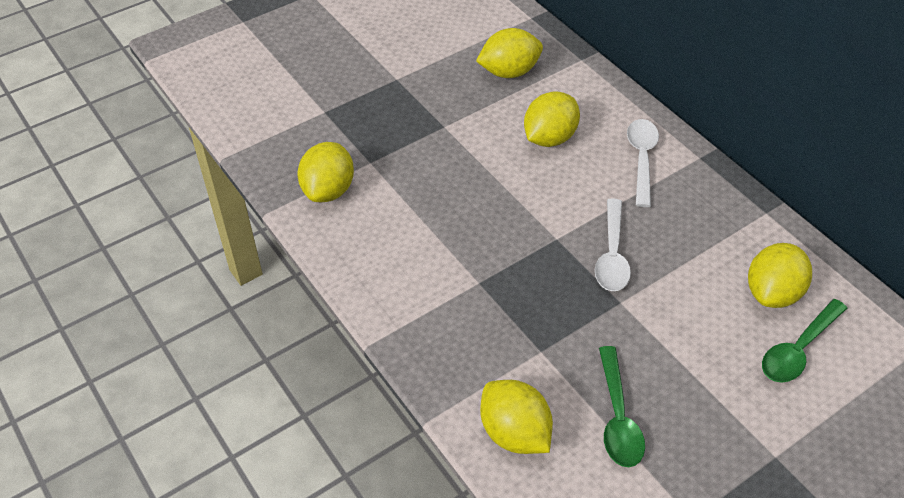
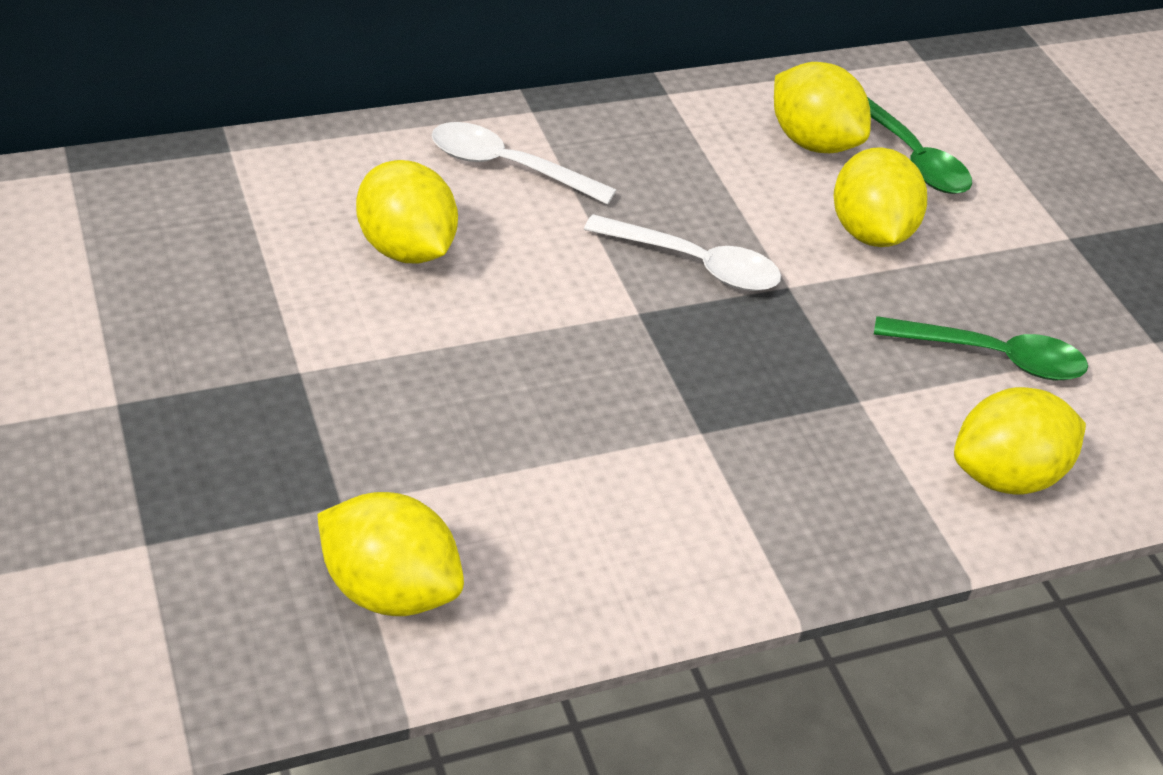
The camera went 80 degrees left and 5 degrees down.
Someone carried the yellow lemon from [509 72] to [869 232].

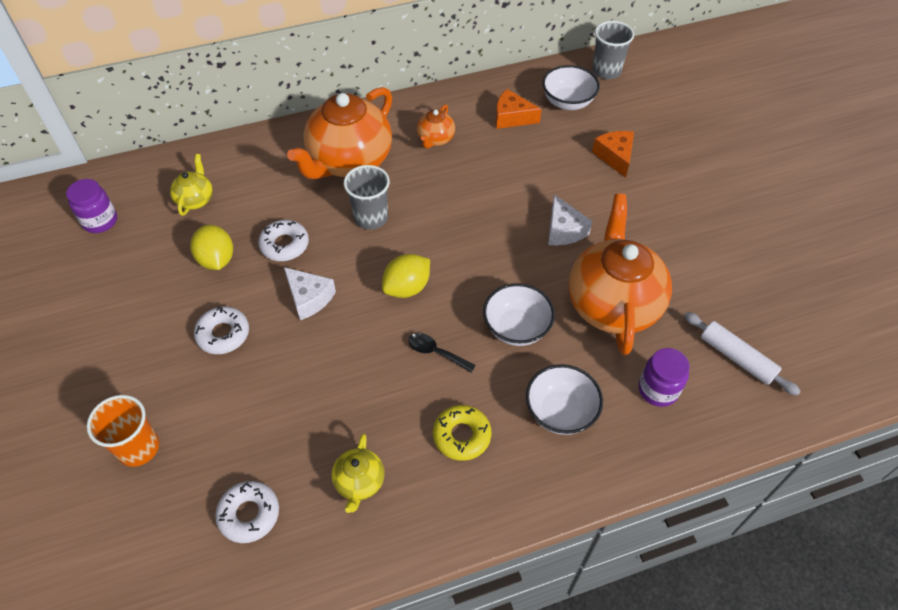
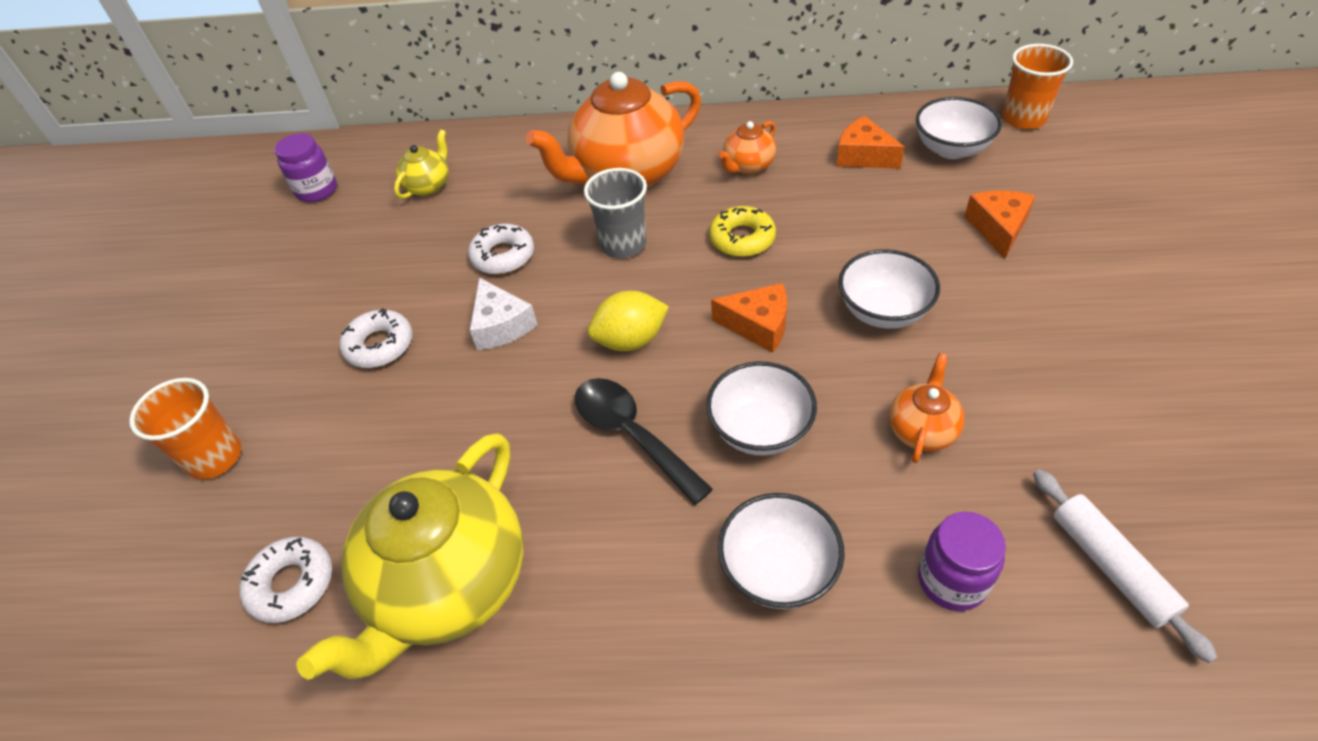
The camera went 25 degrees right and 5 degrees down.
Someone scaled the yellow teapot at [359 482] by 2.19.
Someone scaled the black spoon at [436 352] by 1.69.
Someone carried the yellow donut from [462 436] to [742 239].
Someone put down the orange cheese at [758 325].
Someone swapped the white cheese at [563 230] for the white bowl at [883 311].
Someone scaled the orange teapot at [612 303] by 0.46.
Someone repainted the grey cup at [606 71], which became the orange cup at [1023 118].
Someone took away the yellow lemon at [217 259].

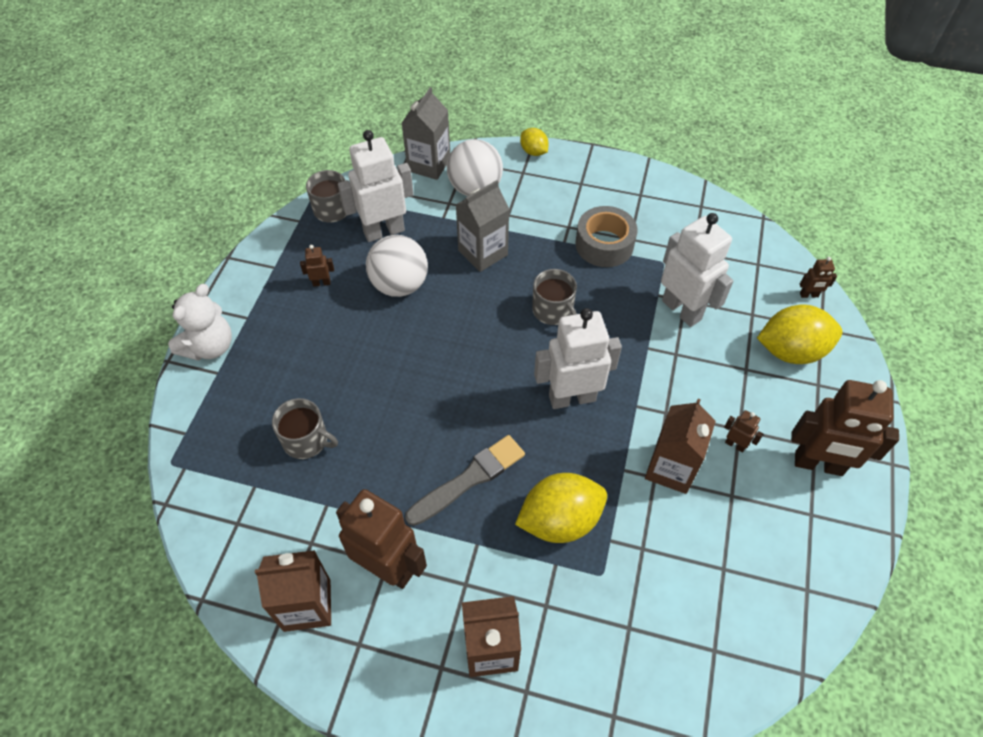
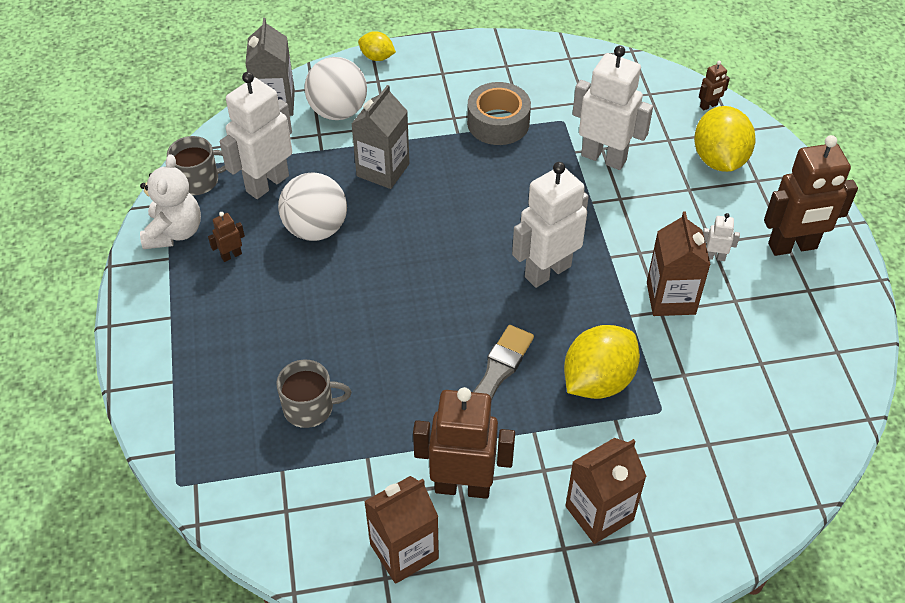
The camera went 25 degrees left and 5 degrees down.
Someone carried the white teddy bear from [209 346] to [174 232].
Someone rotated the yellow lemon at [790 351] by 60 degrees counterclockwise.
Someone repainted the brown robot at [735 444], which became the white robot at [715 257].
Someone took away the grey mug at [553 310].

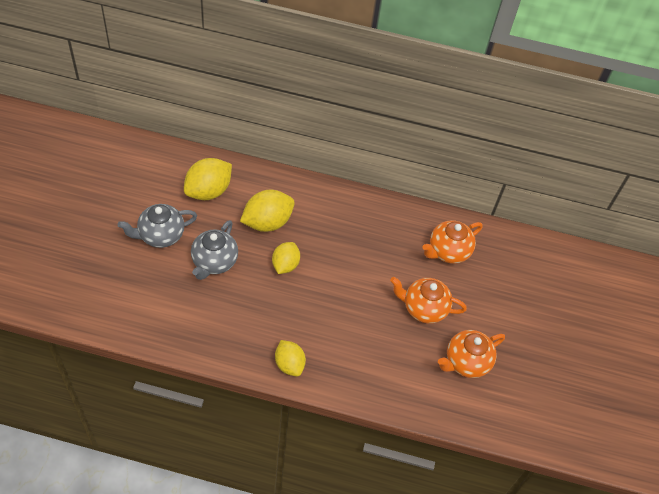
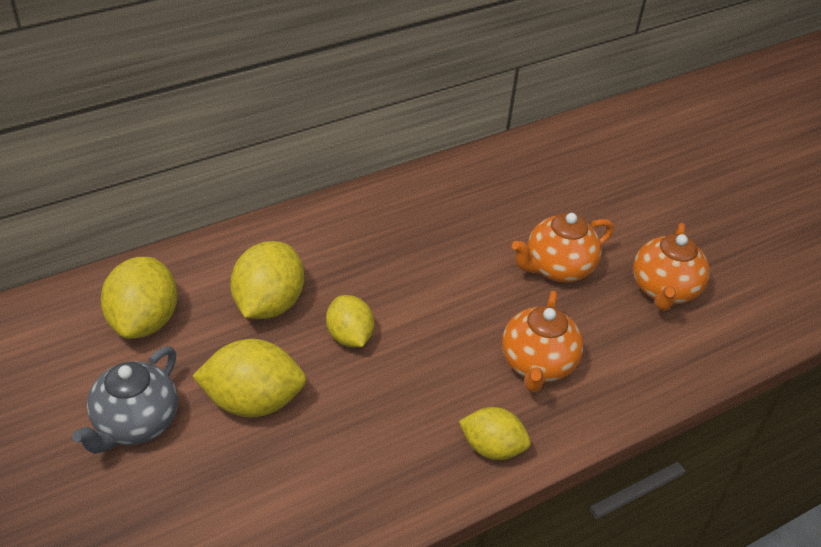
The camera went 40 degrees left and 10 degrees down.
Someone swapped the grey teapot at [214 262] for the yellow lemon at [253 401].
Someone carried the orange teapot from [448 251] to [537 365].

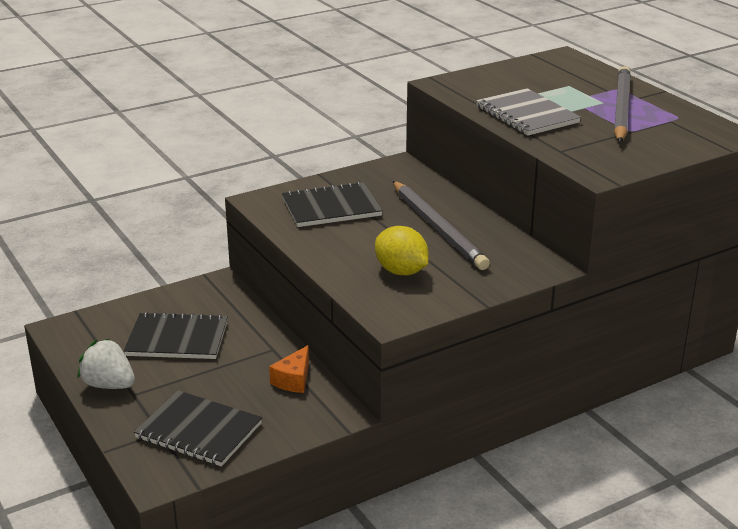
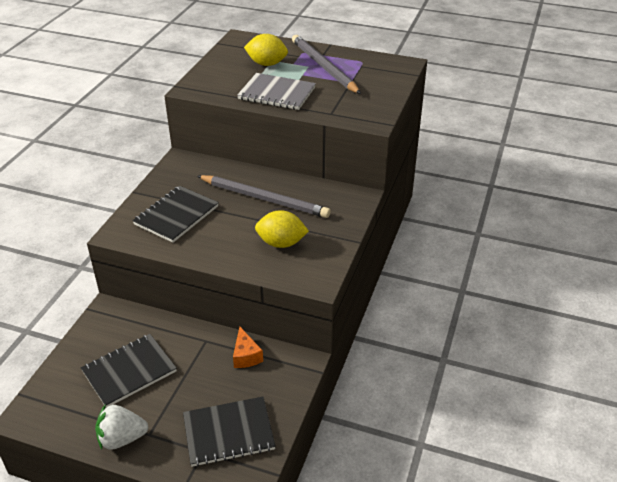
The camera went 40 degrees left and 10 degrees up.
Someone put down the yellow lemon at [267 64].

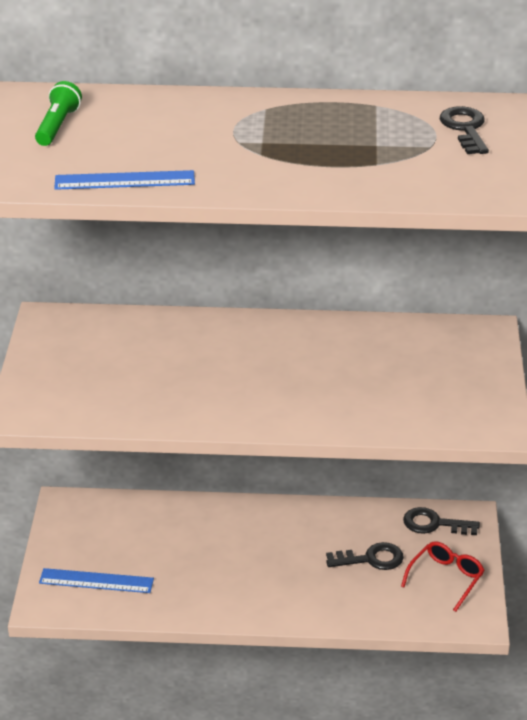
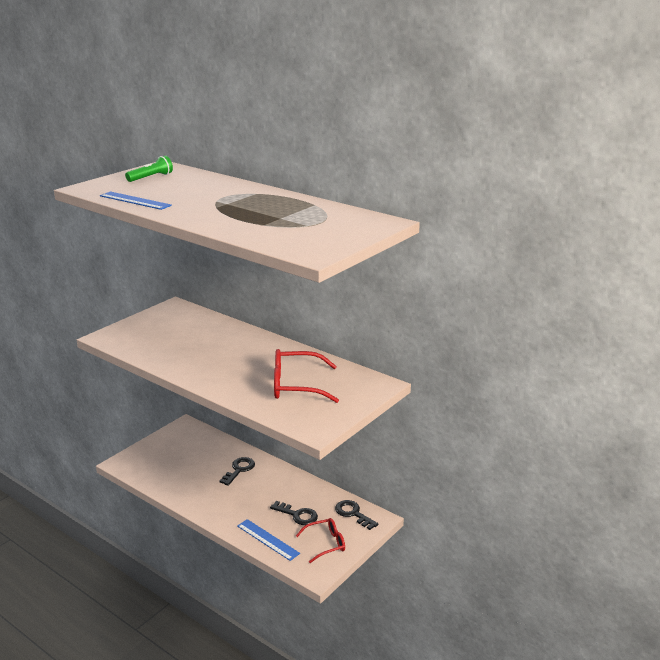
The camera went 35 degrees right and 10 degrees down.
Someone carried the black key from [465 129] to [239 470].
Someone carried the blue ruler from [96 581] to [267 539].
Someone put down the red glasses at [296 385].

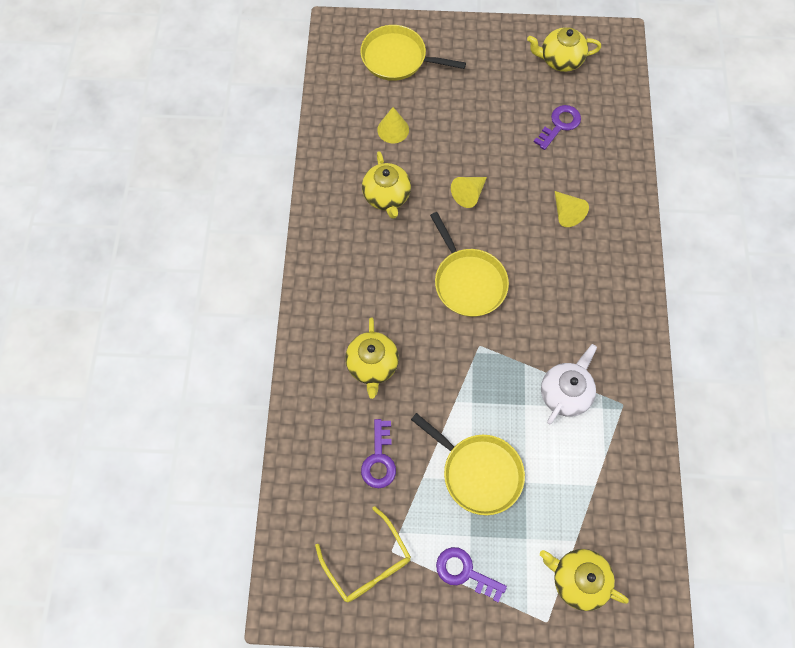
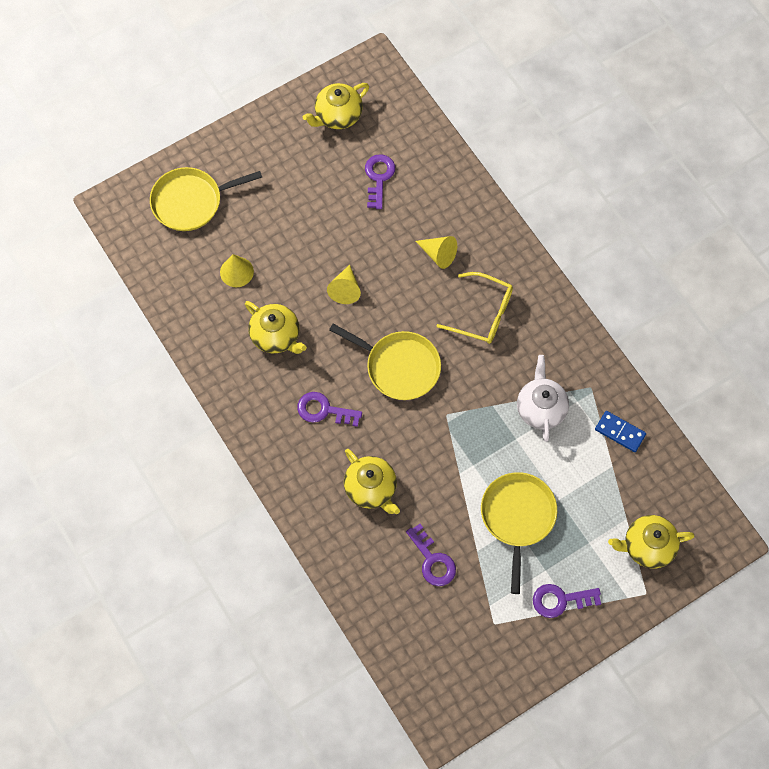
The camera went 35 degrees left and 0 degrees up.
Someone put down the purple key at [324 410].
Someone carried the yellow glasses from [368 563] to [482 314].
Someone rotated the yellow pan at [478 472] by 90 degrees counterclockwise.
Someone put down the blue domino at [620 432].

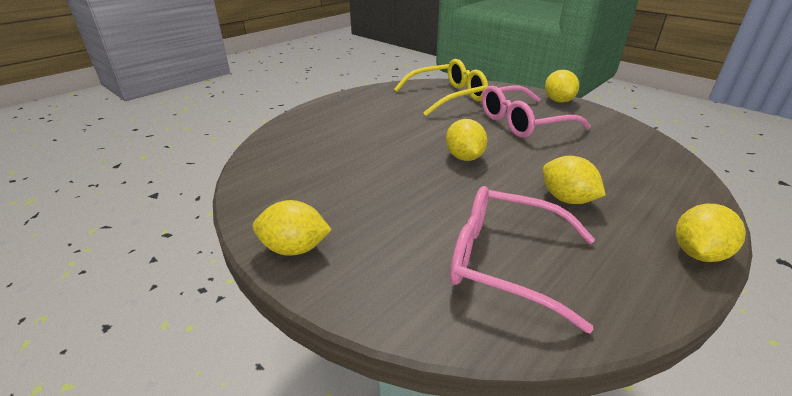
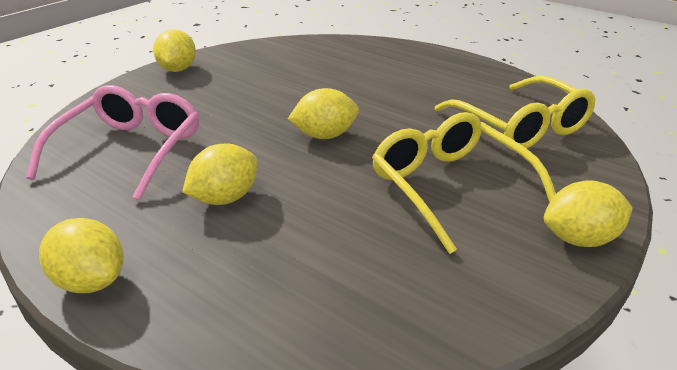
The camera went 85 degrees right and 0 degrees up.
Someone repainted the pink glasses at [522 122], which became the yellow glasses at [449 187].

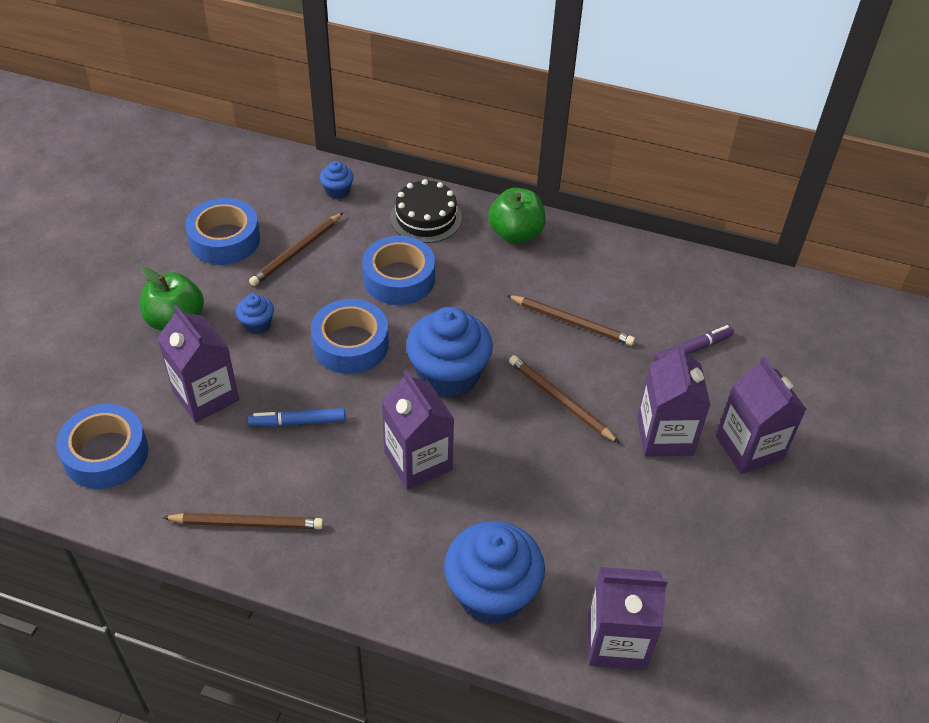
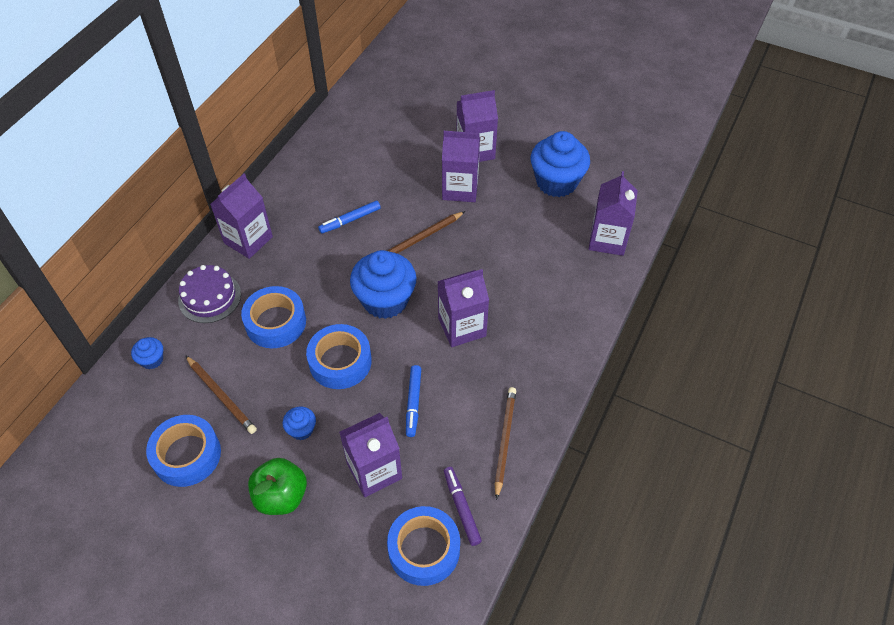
The camera went 80 degrees left and 5 degrees up.
Someone repainted the black cake at [426 218], which became the purple cake at [209 297].
Someone swapped the green apple at [516 234] for the purple carton at [248 240].
Someone swapped the brown pencil at [572 322] for the blue marker at [350 220].
Someone carried the purple marker from [693 349] to [461 507].
Someone carried the blue cupcake from [492 593] to [556 182].

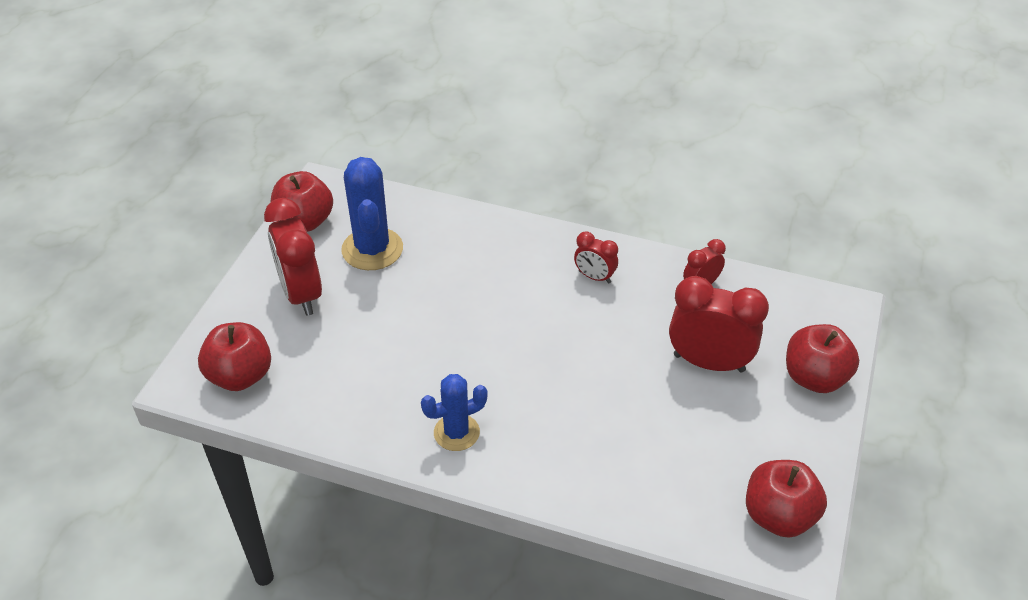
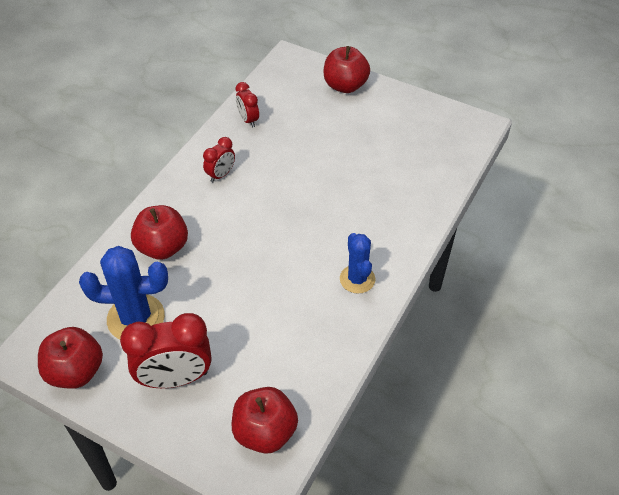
The camera went 80 degrees left and 5 degrees up.
Someone carried the red apple from [779 516] to [163 247].
Someone took away the red clock at [709 363].

